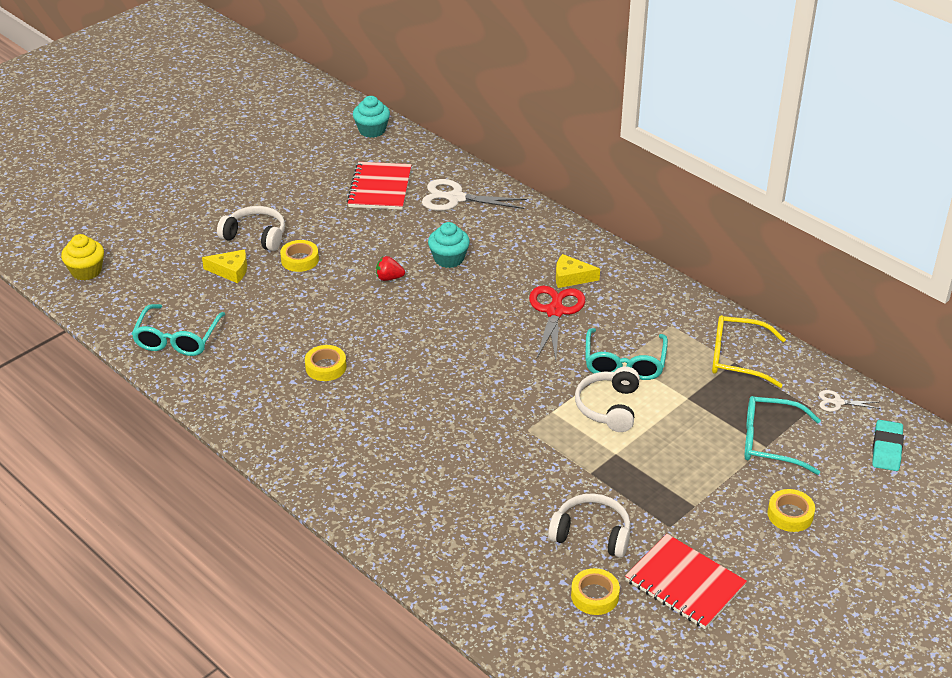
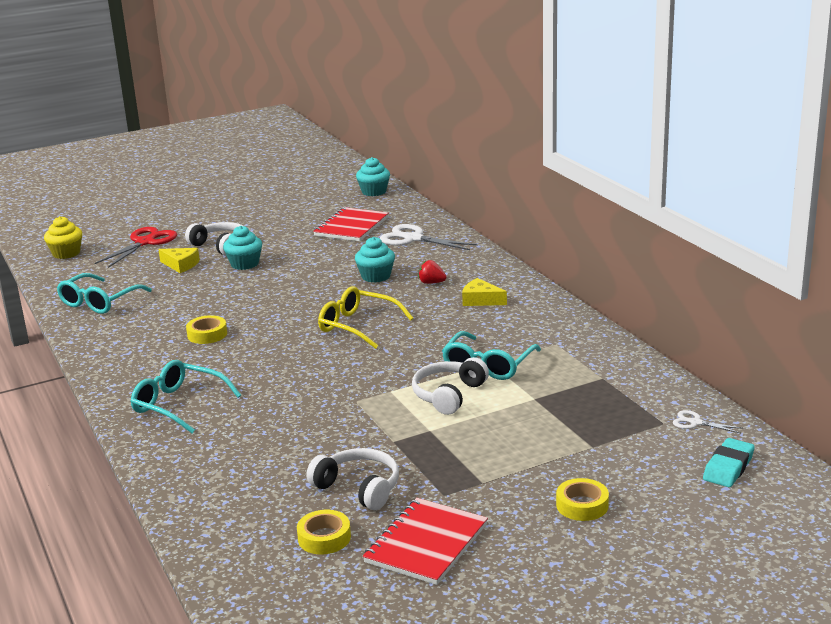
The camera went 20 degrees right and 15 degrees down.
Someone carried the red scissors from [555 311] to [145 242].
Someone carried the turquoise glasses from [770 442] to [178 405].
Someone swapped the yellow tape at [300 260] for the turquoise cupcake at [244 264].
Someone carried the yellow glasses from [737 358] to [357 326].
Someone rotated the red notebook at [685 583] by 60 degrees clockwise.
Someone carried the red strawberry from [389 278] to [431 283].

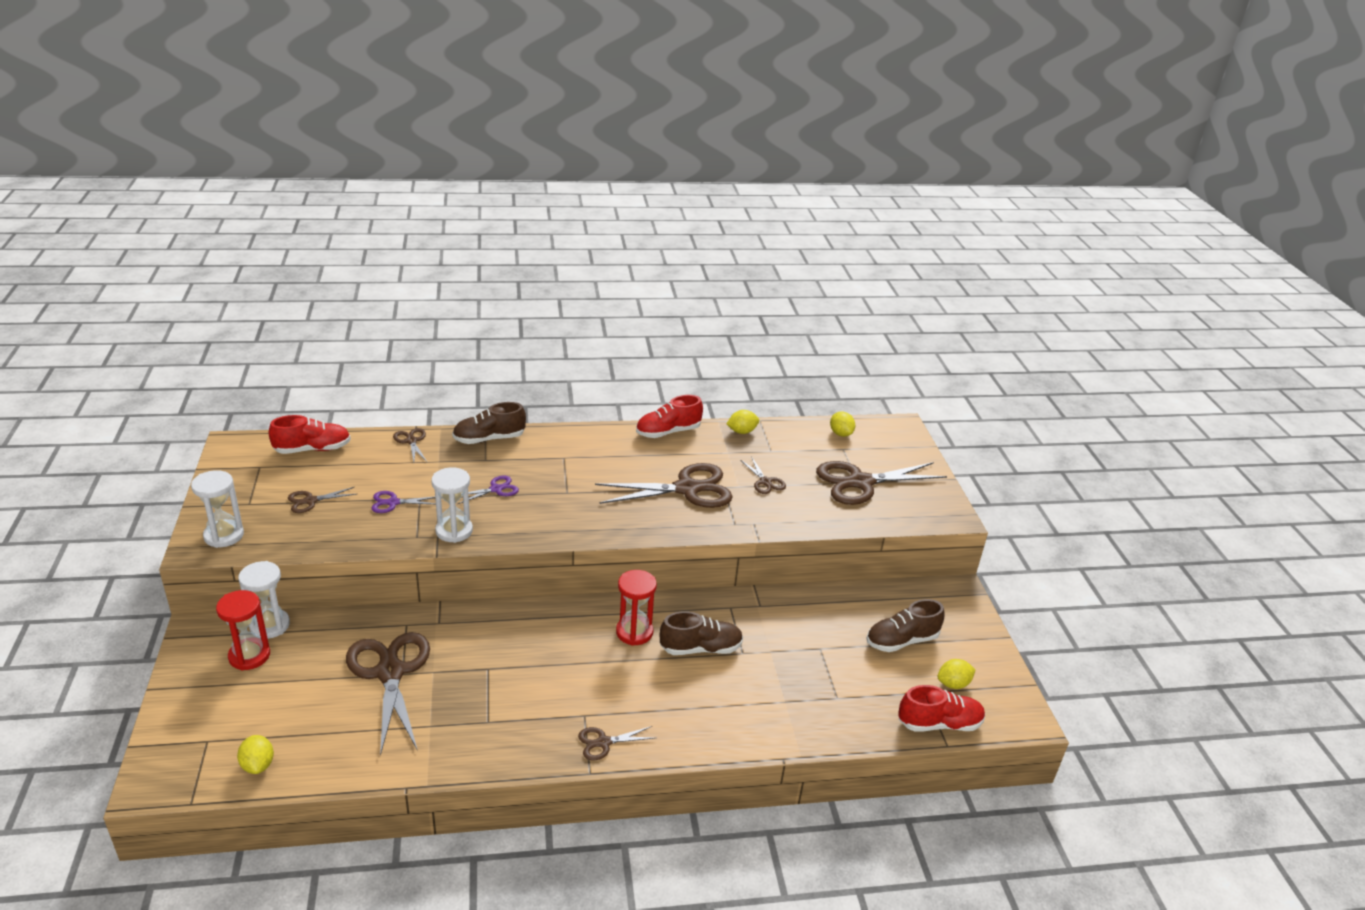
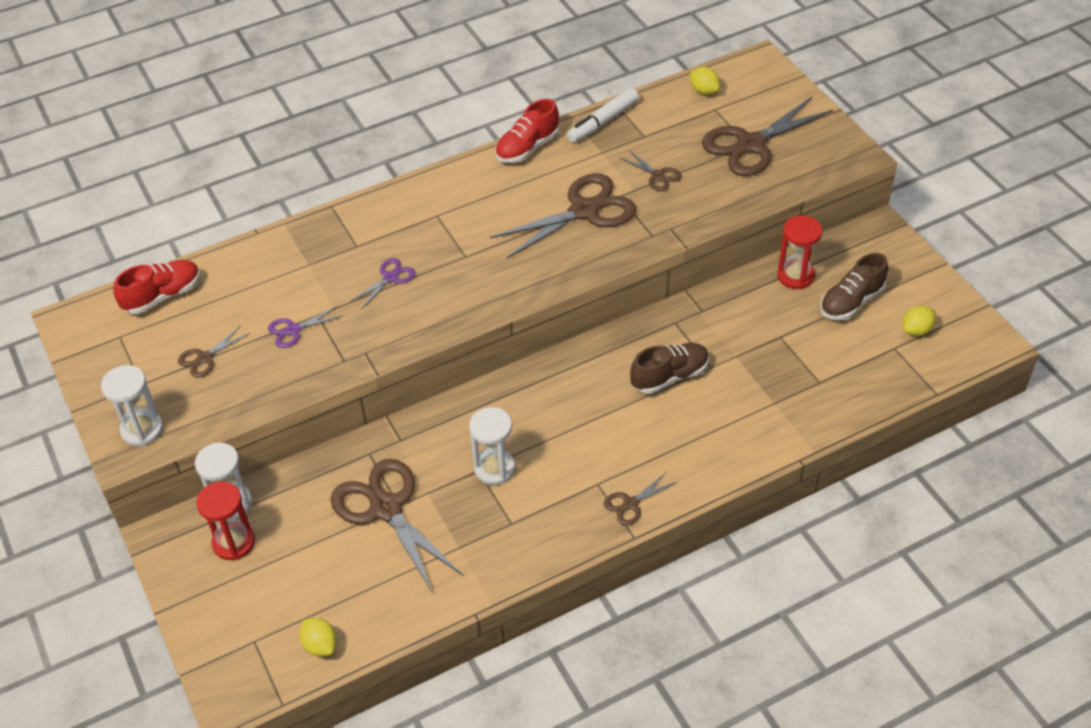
The camera went 15 degrees left and 15 degrees up.
Someone carried the white hourglass from [454 531] to [494 468].
Someone swapped the yellow lemon at [742 431] for the white marker at [603 122].
Someone carried the red hourglass from [634 632] to [795 276].
Someone took away the brown scissors at [411 441].
Someone took away the brown shoe at [489 439].
Someone took away the red shoe at [939 724].

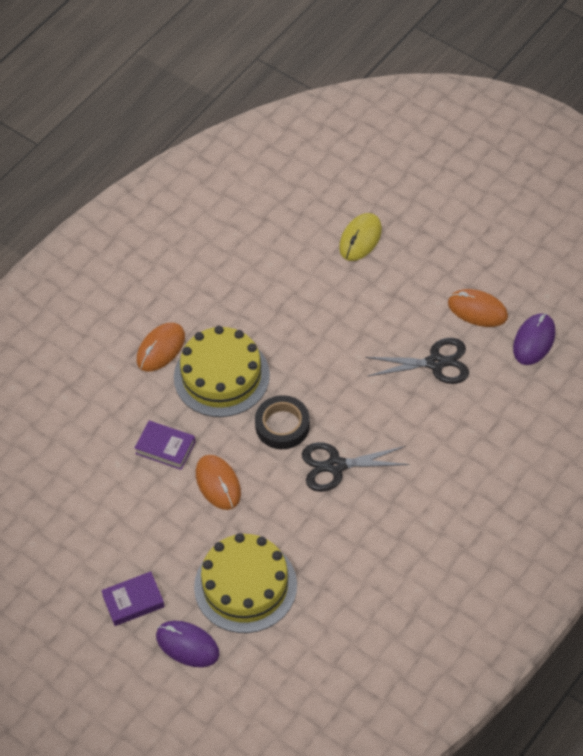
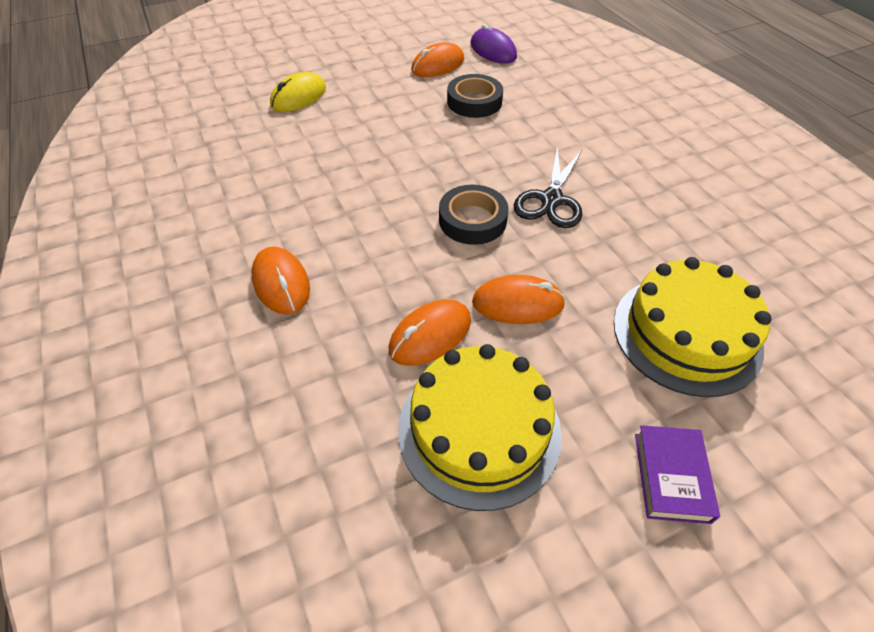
The camera went 65 degrees left and 5 degrees down.
Someone rotated the yellow mouse at [360 239] by 75 degrees clockwise.
Someone swapped the purple book at [165 447] for the orange mouse at [430 335].
Someone carried the yellow cake from [221 376] to [479 429].
Someone swapped the black scissors at [435 363] for the black tape at [474 102].
Someone took away the purple mouse at [187 645].

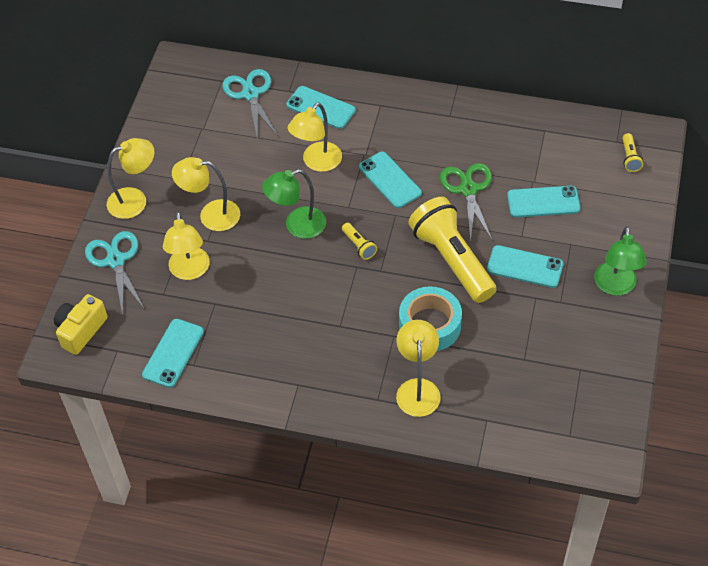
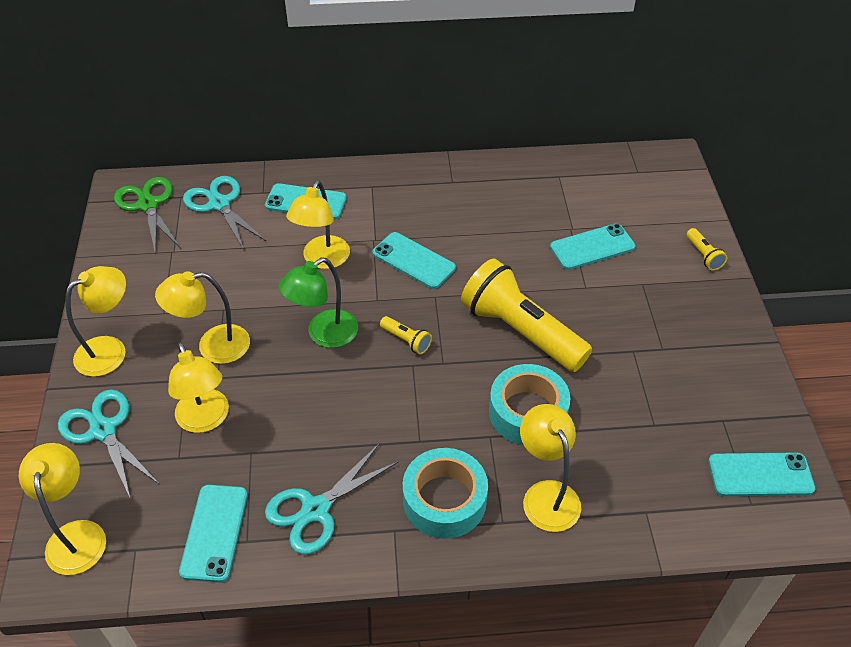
The camera went 20 degrees left and 5 degrees down.
Someone swapped the yellow camera at [81 330] for the yellow lamp at [76 535].
Someone carried the green scissors from [468 190] to [148 205].
Someone put down the turquoise scissors at [316 509].
Someone put down the turquoise tape at [444 500].
Someone carried the yellow flashlight from [630 158] to [703 255].
Someone carried the turquoise phone from [525 267] to [760 475].
Someone took away the green lamp at [615 286].

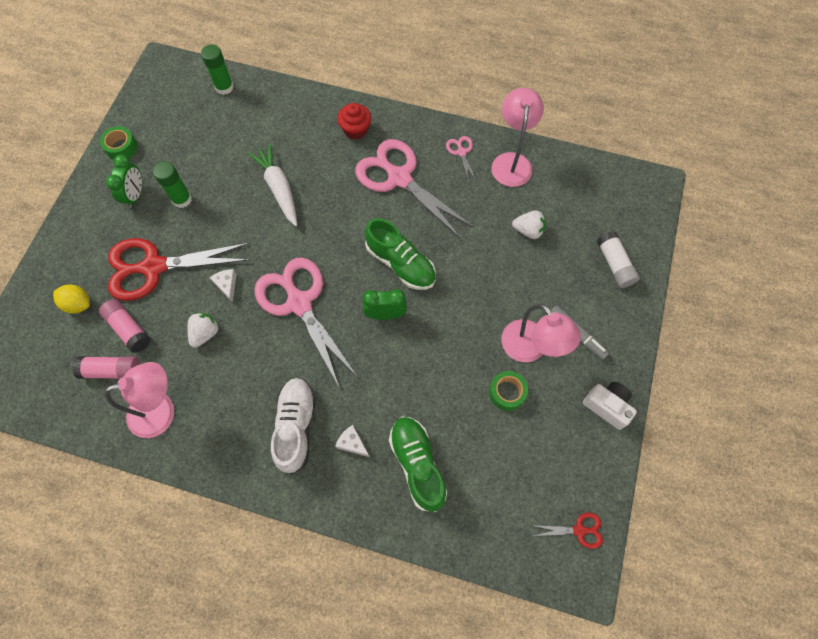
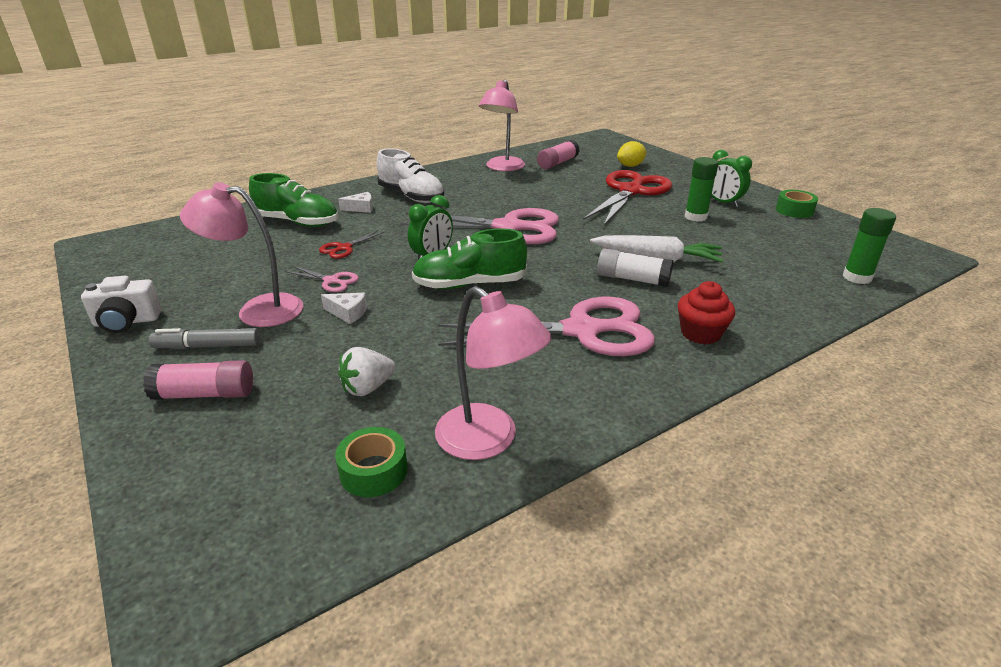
The camera went 130 degrees right and 35 degrees down.
Someone carried the pink glue stick from [129 329] to [205 394].
Someone carried the pink scissors from [461 152] to [331 281].
Someone carried the red scissors from [579 530] to [344 248].
Someone carried the white cheese from [227 285] to [348 313].
Someone carried the green tape from [507 392] to [373 471].
Someone carried the white glue stick from [614 264] to [632 279].
Someone took away the white strawberry at [205 333].

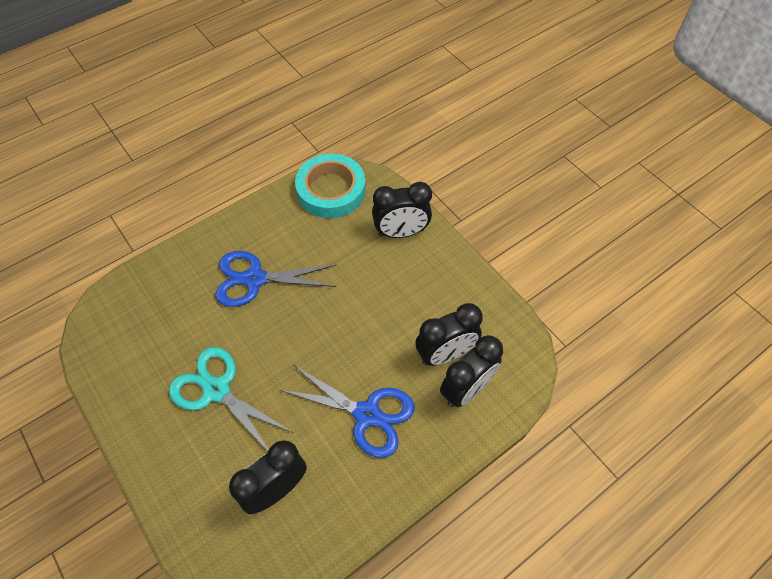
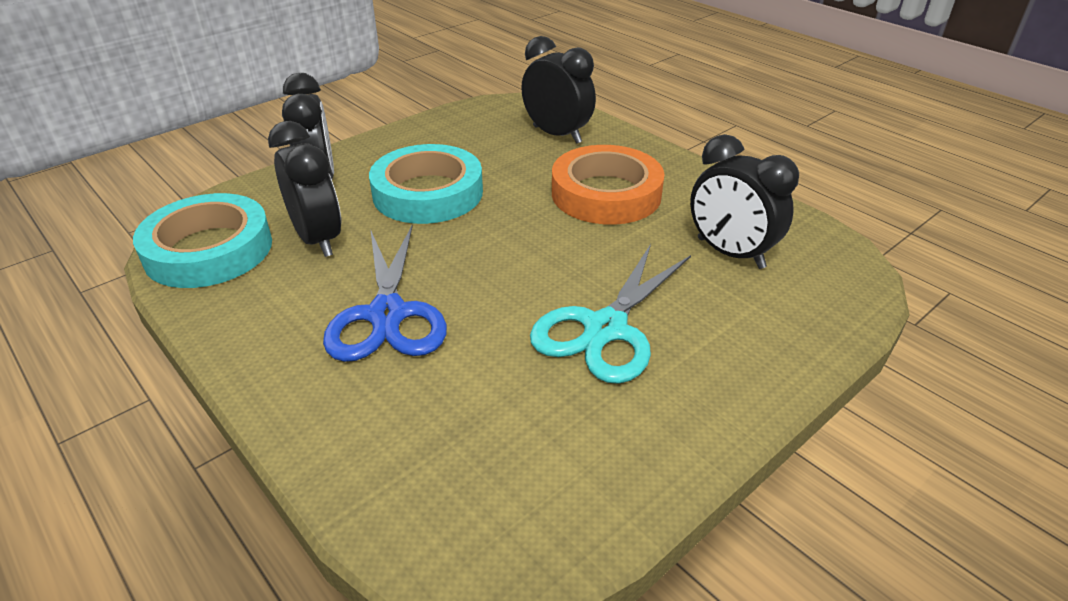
The camera went 95 degrees left and 20 degrees down.
Someone carried the black clock from [445 354] to [318 239].
Someone put down the turquoise tape at [428 193].
Someone swapped the blue scissors at [367 414] for the orange tape at [606 194].

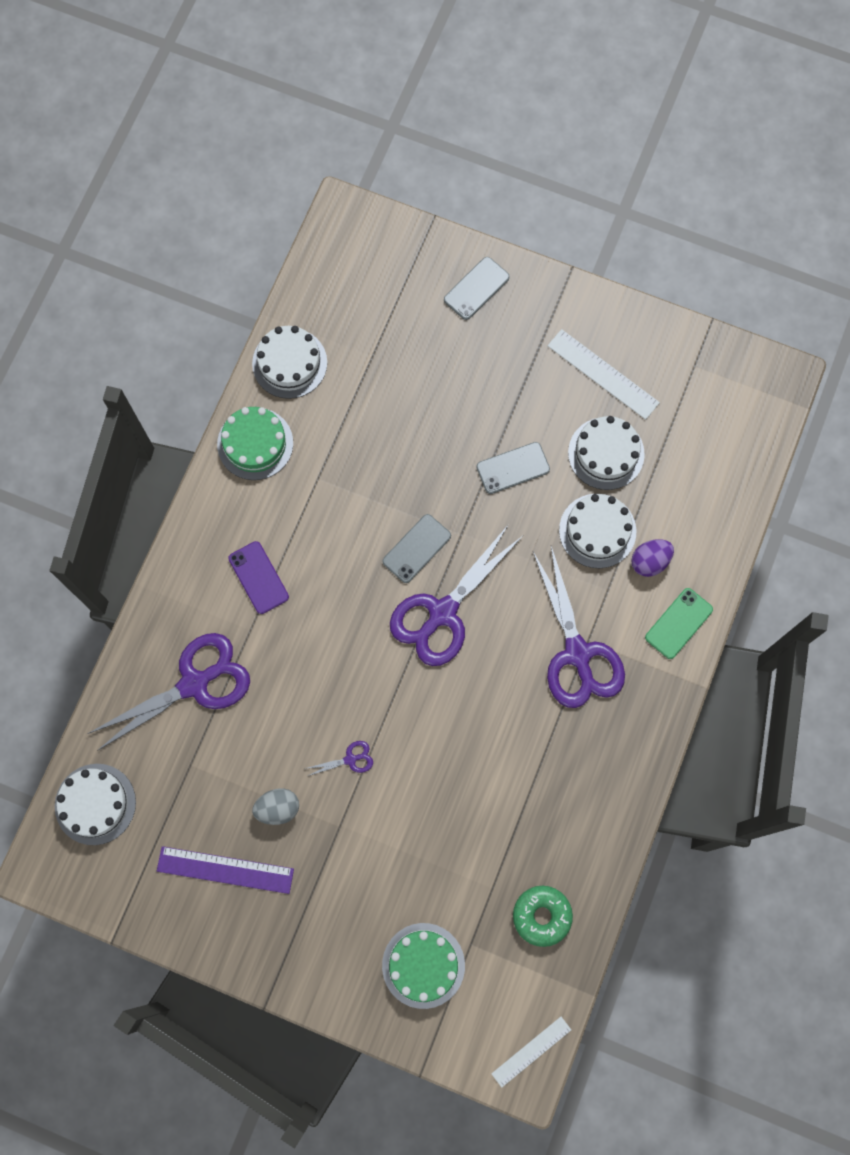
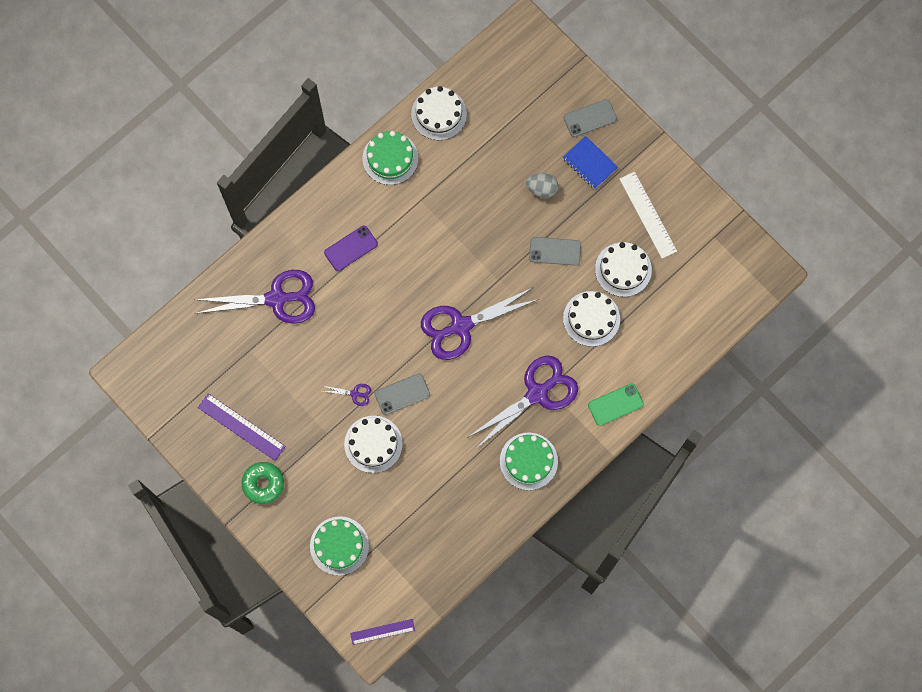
The camera went 25 degrees right and 0 degrees up.
Someone carried the green donut from [542 916] to [263 484].
Someone rotated the purple phone at [258 577] by 60 degrees clockwise.
Someone carried the white cake from [95 804] to [373 444].
Someone repainted the white ruler at [531 1051], which became the purple ruler at [382 631].
Someone carried the grey phone from [416 548] to [402 394].
Someone rotated the purple scissors at [577 654] by 135 degrees counterclockwise.
Someone put down the green cake at [528 461].
Someone carried the grey egg from [278 808] to [541 189].
Someone put down the blue notebook at [590 163].
Someone took away the purple egg at [649 561].

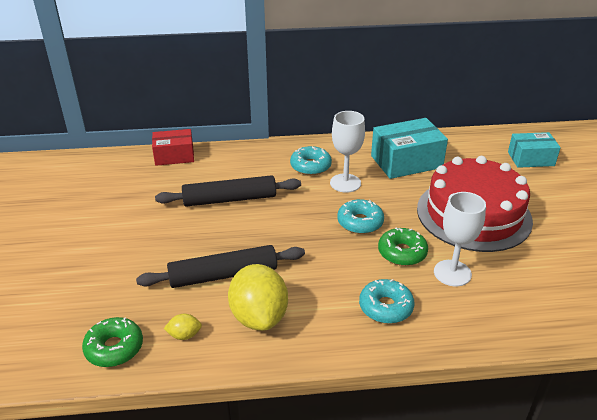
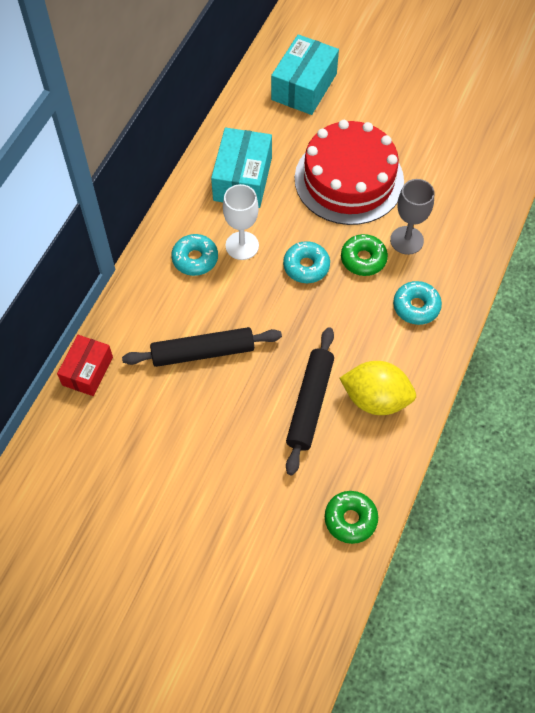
The camera went 60 degrees left and 25 degrees up.
Someone rotated the black rolling pin at [229 199] by 60 degrees clockwise.
Someone scaled the turquoise box at [531 159] by 1.52.
Someone repainted the white goblet at [452 273], which became the grey goblet at [406 240].
Someone took away the yellow lemon at [184 335].

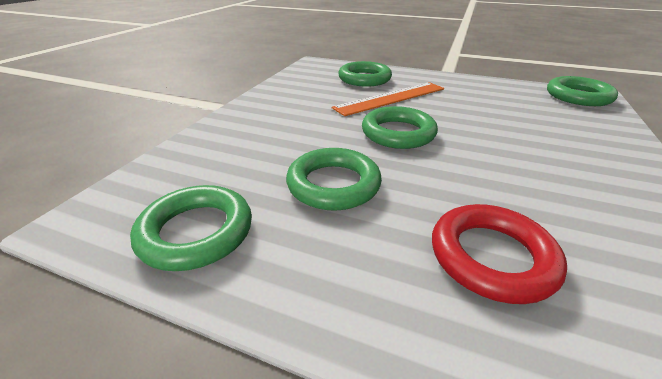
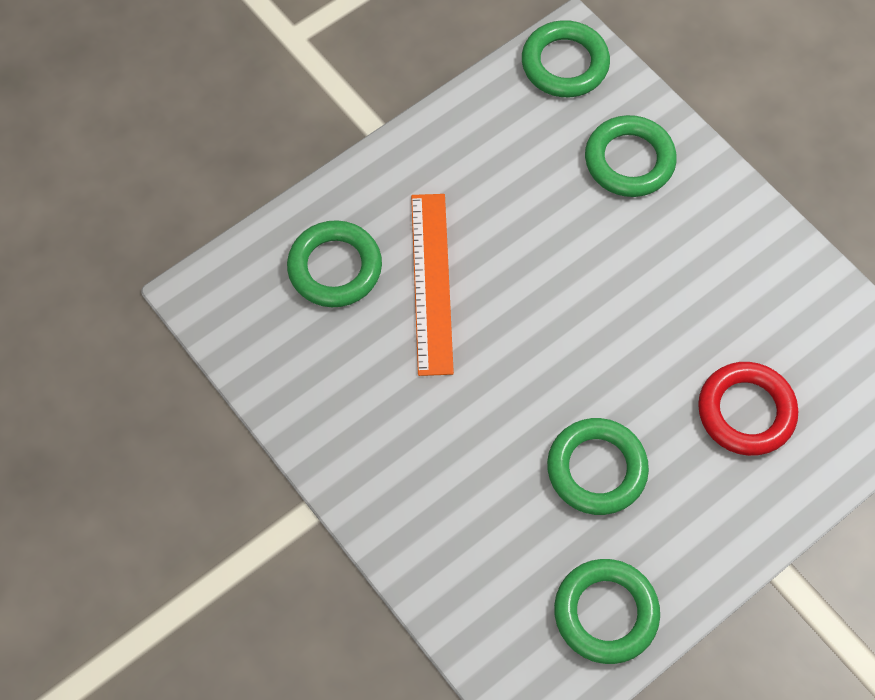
The camera went 60 degrees left and 30 degrees up.
Someone carried the green ring from [398 133] to [629 160].

